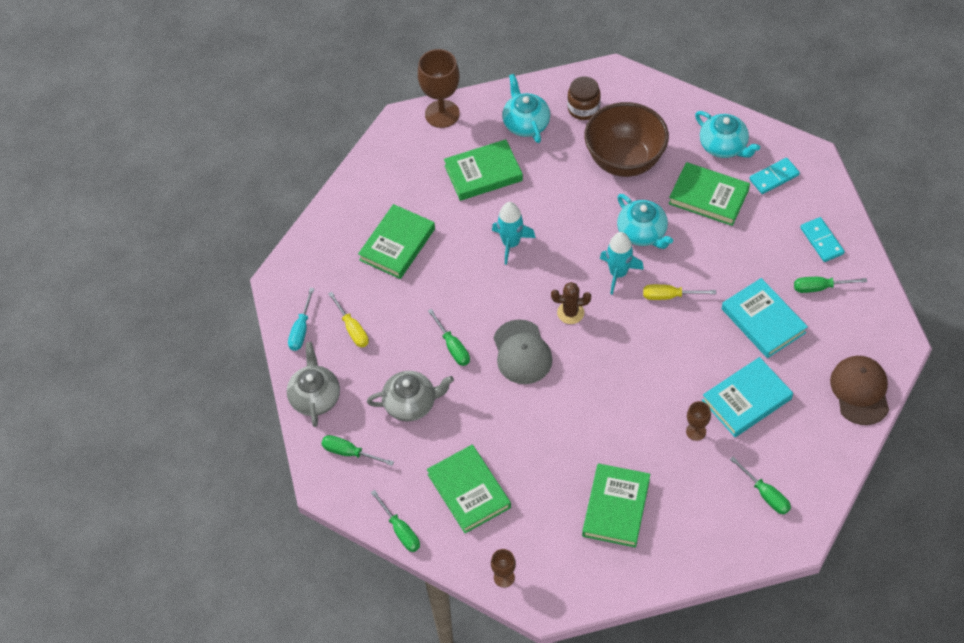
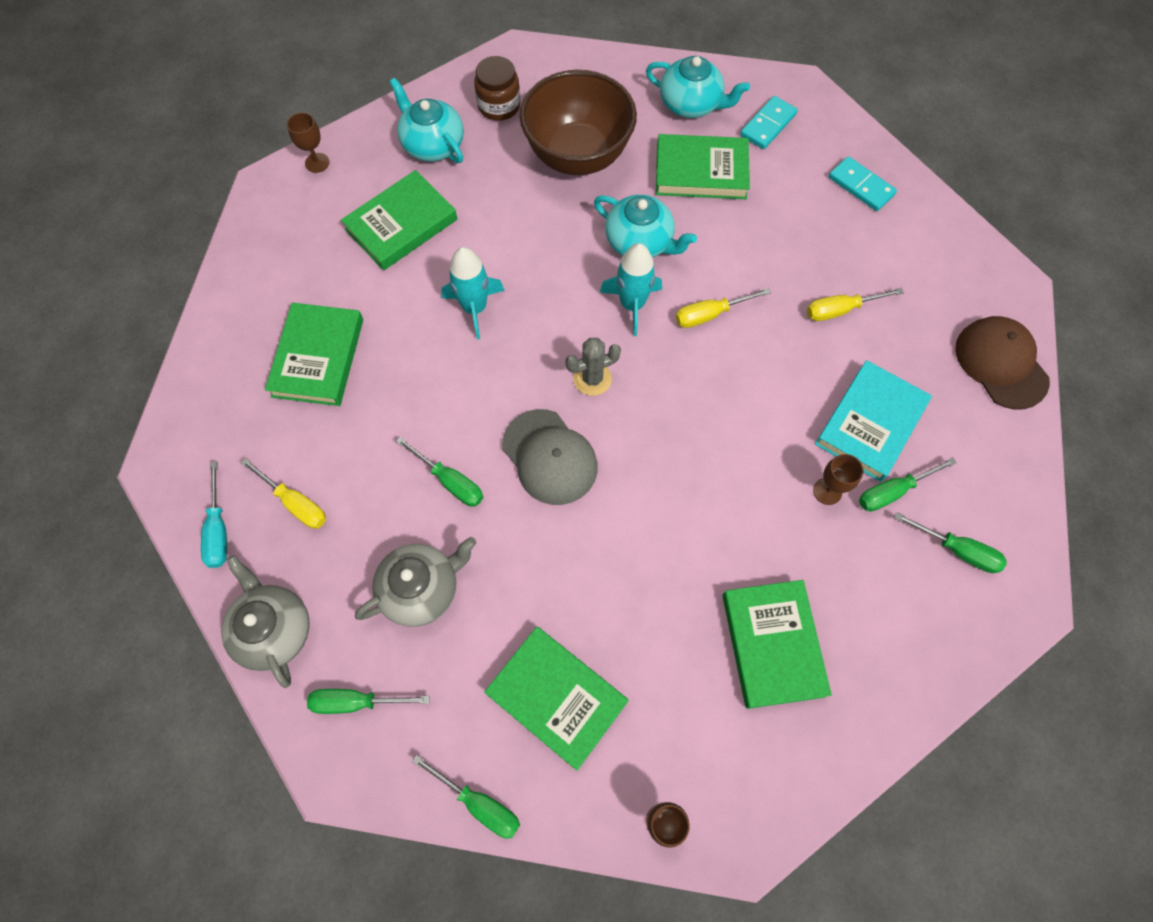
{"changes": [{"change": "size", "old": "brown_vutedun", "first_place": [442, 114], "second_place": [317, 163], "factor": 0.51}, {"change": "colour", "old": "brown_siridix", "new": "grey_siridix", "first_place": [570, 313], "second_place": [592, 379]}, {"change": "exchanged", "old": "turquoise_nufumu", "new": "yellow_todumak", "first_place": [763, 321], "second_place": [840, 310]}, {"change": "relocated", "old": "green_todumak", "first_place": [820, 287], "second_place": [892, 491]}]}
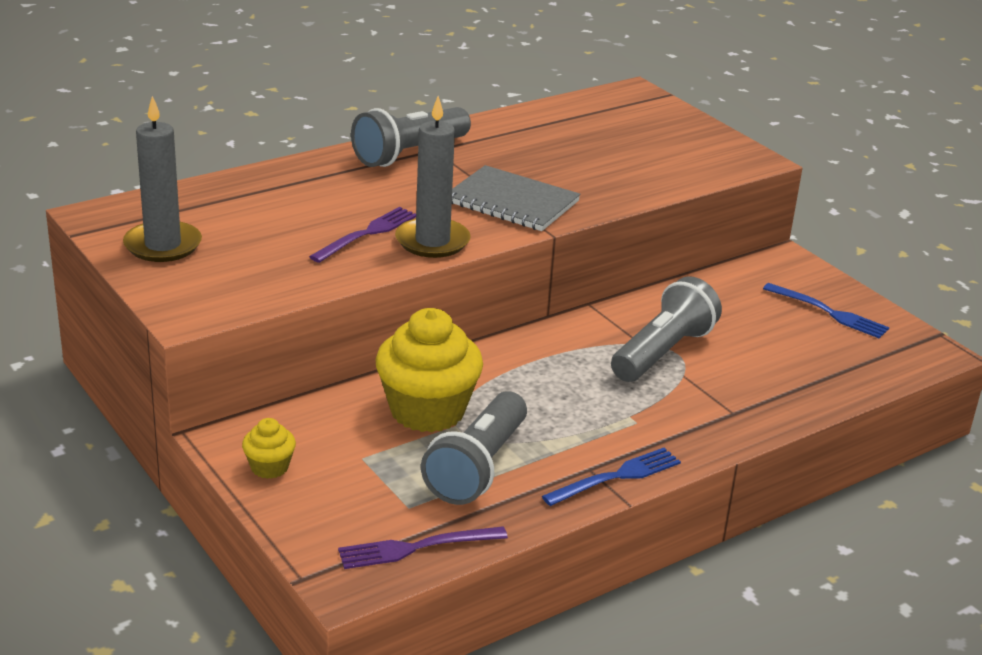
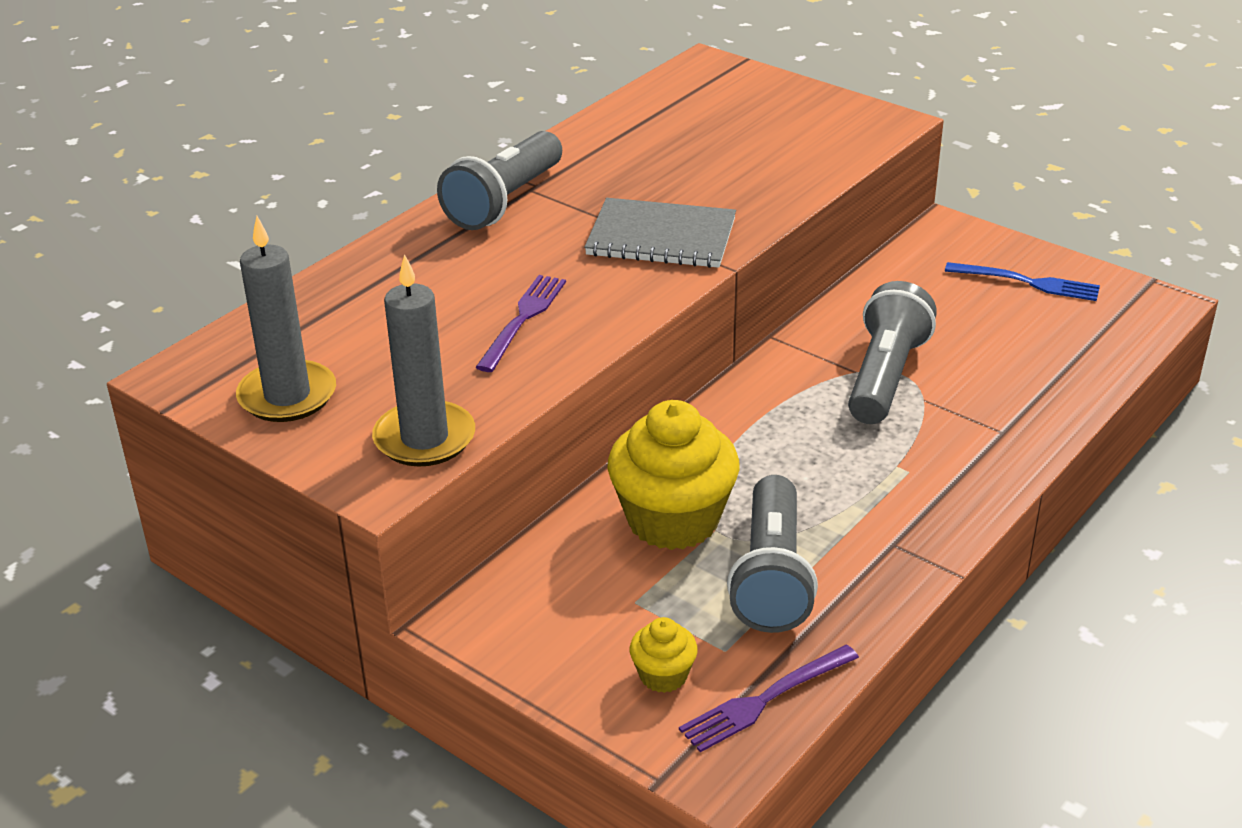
{"changes": [{"change": "relocated", "old": "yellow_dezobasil", "first_place": [269, 467], "second_place": [663, 675]}, {"change": "relocated", "old": "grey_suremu", "first_place": [432, 241], "second_place": [424, 438]}, {"change": "missing", "old": "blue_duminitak", "first_place": [617, 476]}]}
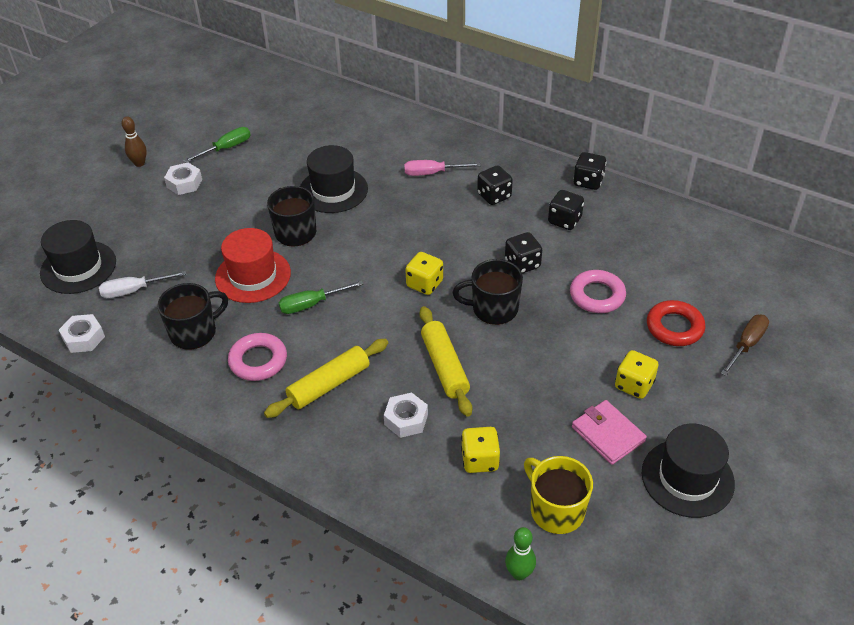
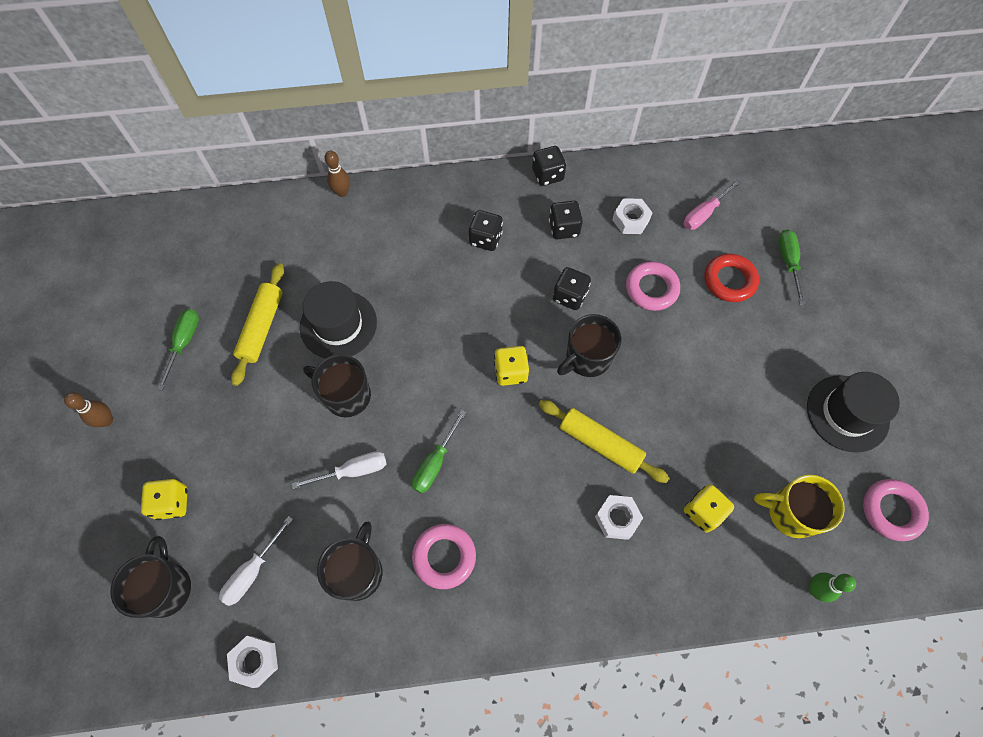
{"changes": [{"change": "exchanged", "old": "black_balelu", "new": "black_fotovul", "first_place": [78, 267], "second_place": [166, 588]}, {"change": "relocated", "old": "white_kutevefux", "first_place": [184, 183], "second_place": [630, 220]}, {"change": "exchanged", "old": "red_balelu", "new": "white_todumak", "first_place": [253, 276], "second_place": [353, 471]}, {"change": "relocated", "old": "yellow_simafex", "first_place": [329, 384], "second_place": [262, 327]}, {"change": "relocated", "old": "pink_todumak", "first_place": [432, 173], "second_place": [704, 213]}, {"change": "missing", "old": "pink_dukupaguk", "first_place": [608, 434]}, {"change": "relocated", "old": "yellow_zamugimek", "first_place": [634, 385], "second_place": [172, 503]}, {"change": "colour", "old": "brown_todumak", "new": "green_todumak", "first_place": [746, 344], "second_place": [788, 262]}, {"change": "appeared", "new": "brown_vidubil", "second_place": [342, 192]}, {"change": "appeared", "new": "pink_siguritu", "second_place": [891, 511]}]}
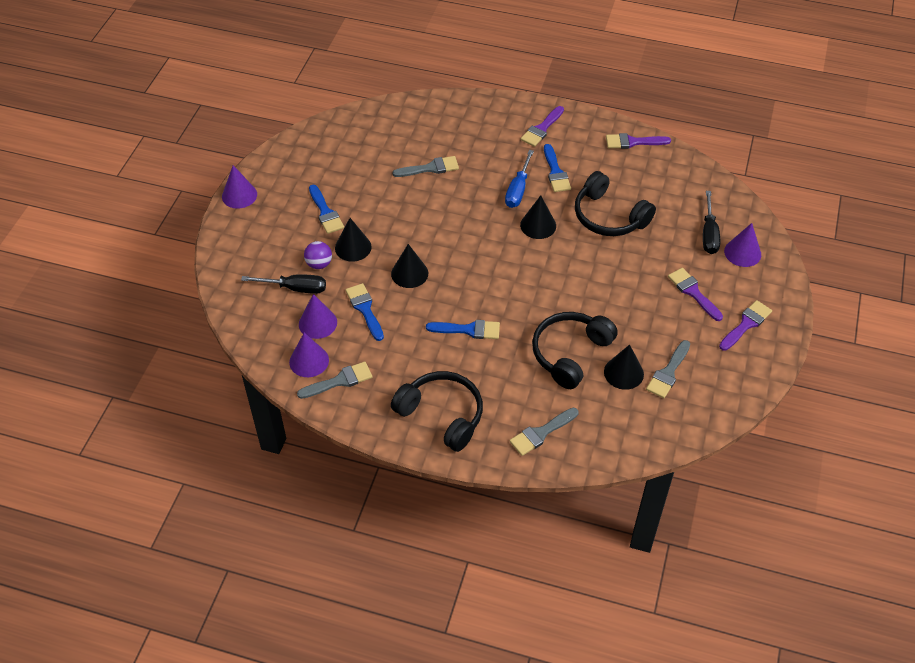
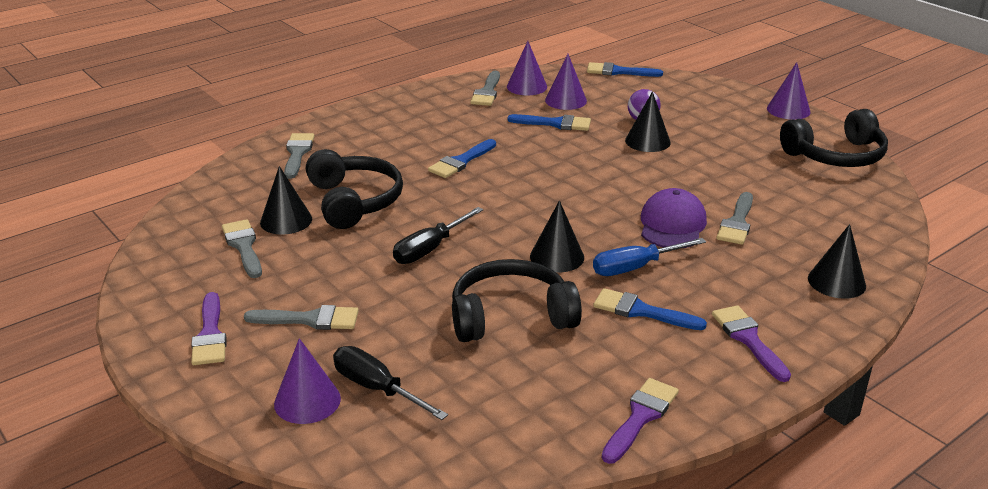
{"changes": [{"change": "relocated", "old": "black_todumak", "first_place": [295, 288], "second_place": [430, 249]}, {"change": "relocated", "old": "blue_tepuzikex", "first_place": [325, 212], "second_place": [618, 72]}, {"change": "relocated", "old": "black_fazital", "first_place": [409, 273], "second_place": [836, 282]}, {"change": "relocated", "old": "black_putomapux", "first_place": [442, 415], "second_place": [835, 155]}, {"change": "spun", "old": "blue_todumak", "first_place": [518, 190], "second_place": [635, 267], "degrees": -75}, {"change": "colour", "old": "purple_tepuzikex", "new": "grey_tepuzikex", "first_place": [693, 292], "second_place": [309, 319]}, {"change": "appeared", "new": "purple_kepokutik", "second_place": [672, 225]}]}
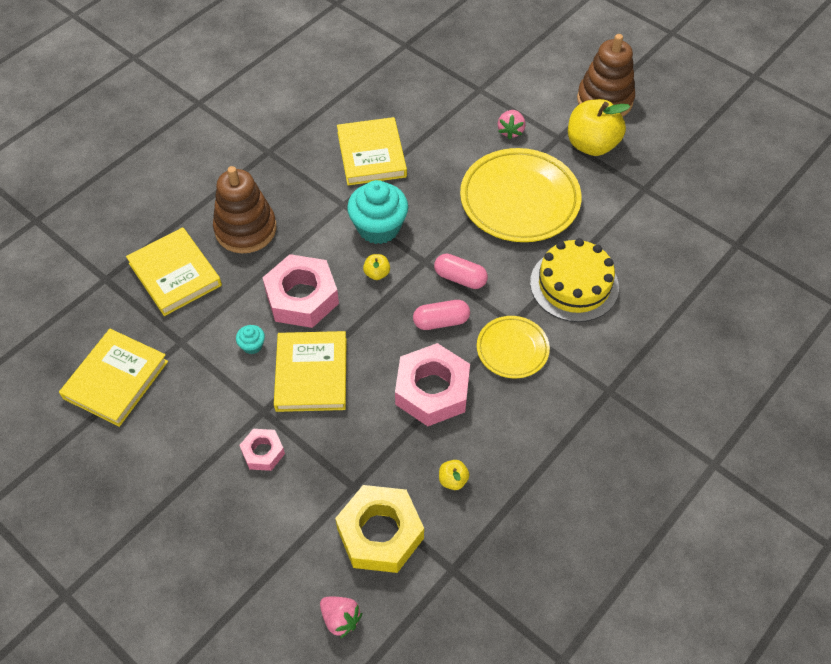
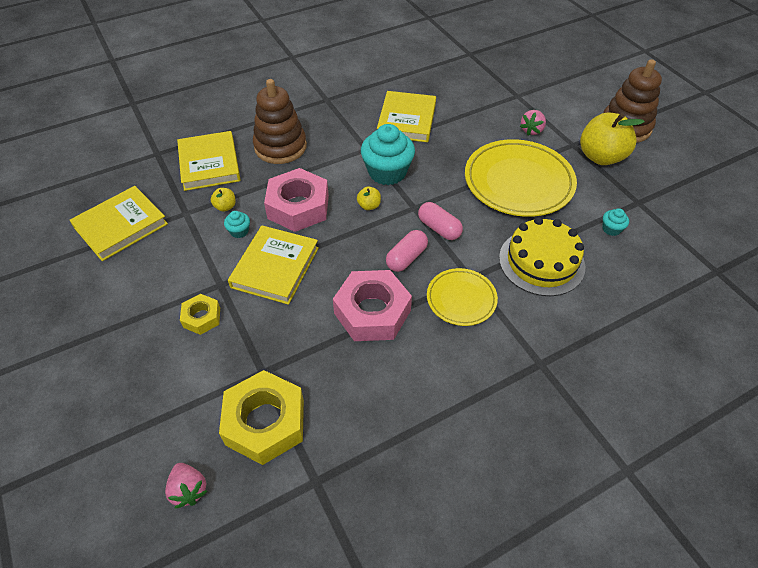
{"changes": [{"change": "colour", "old": "pink_kutevefux", "new": "yellow_kutevefux", "first_place": [263, 452], "second_place": [202, 317]}, {"change": "spun", "old": "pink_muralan", "first_place": [441, 321], "second_place": [406, 258], "degrees": -60}, {"change": "relocated", "old": "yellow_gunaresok", "first_place": [453, 480], "second_place": [225, 207]}, {"change": "appeared", "new": "turquoise_dezobasil", "second_place": [611, 229]}]}
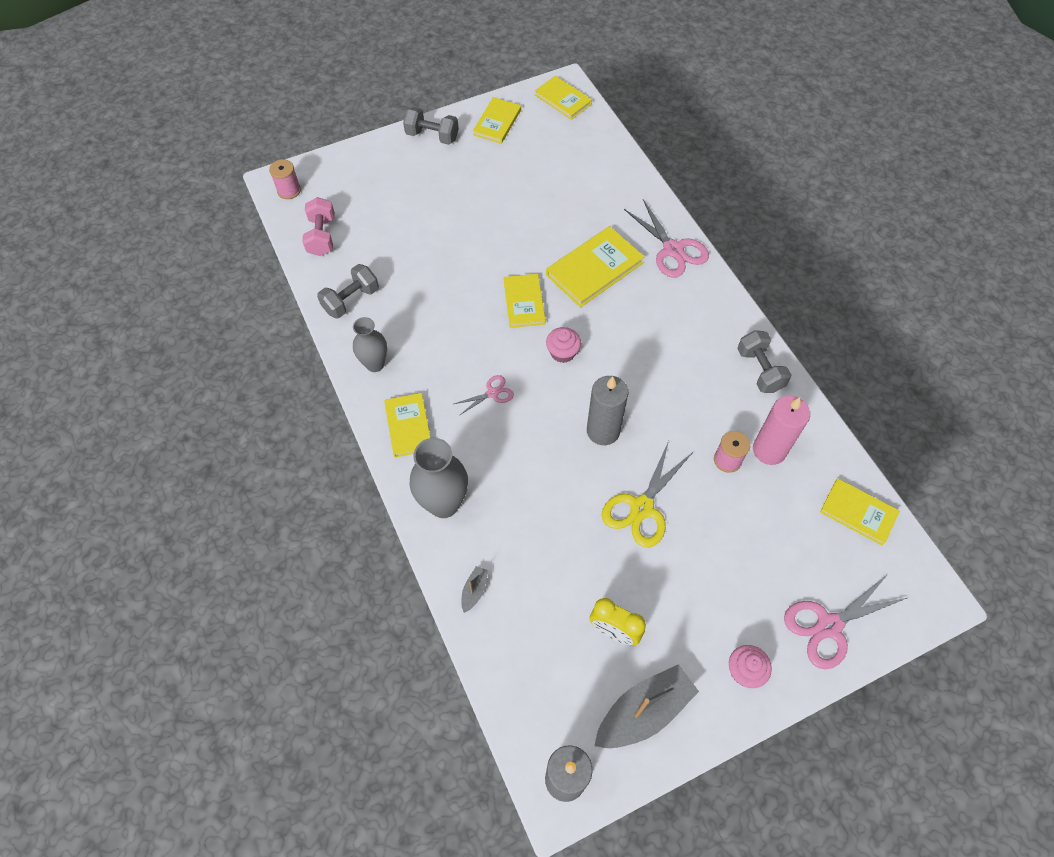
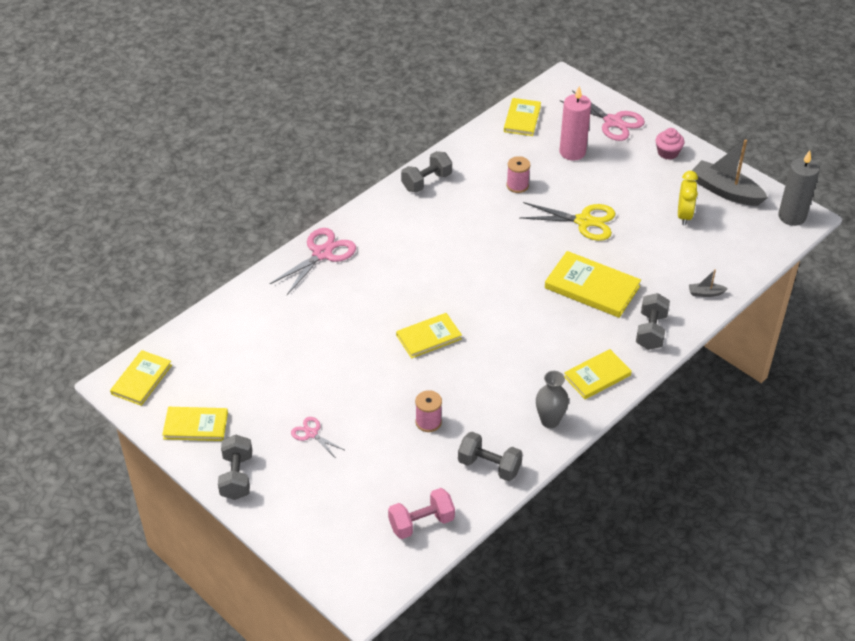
{"changes": [{"change": "relocated", "old": "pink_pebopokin", "first_place": [289, 190], "second_place": [428, 422]}, {"change": "exchanged", "old": "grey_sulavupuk", "new": "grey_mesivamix", "first_place": [443, 504], "second_place": [651, 331]}, {"change": "relocated", "old": "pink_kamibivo", "first_place": [492, 393], "second_place": [311, 434]}, {"change": "relocated", "old": "yellow_nufumu", "first_place": [594, 269], "second_place": [592, 287]}, {"change": "missing", "old": "pink_dezobasil", "first_place": [562, 352]}, {"change": "missing", "old": "grey_suremu", "first_place": [603, 431]}, {"change": "relocated", "old": "pink_suremu", "first_place": [769, 450], "second_place": [572, 152]}]}
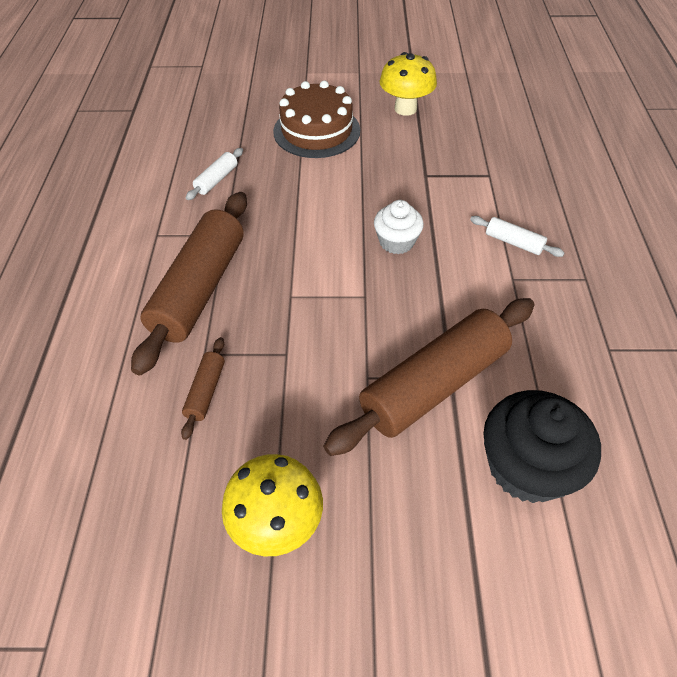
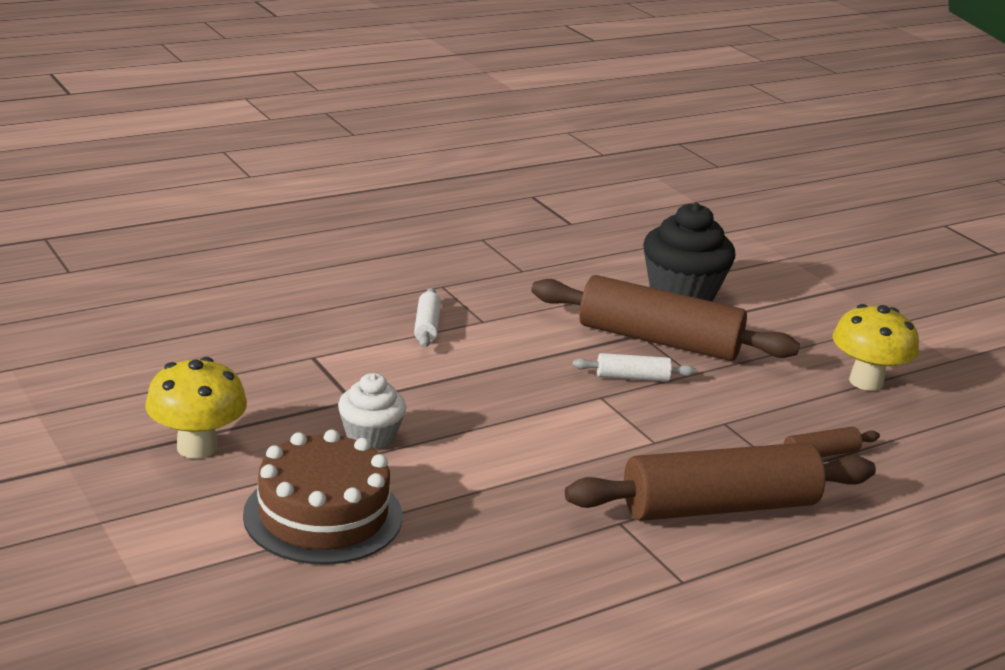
{"changes": [{"change": "relocated", "old": "white_simafex", "first_place": [217, 180], "second_place": [632, 377]}, {"change": "relocated", "old": "white_dezobasil", "first_place": [396, 242], "second_place": [370, 436]}]}
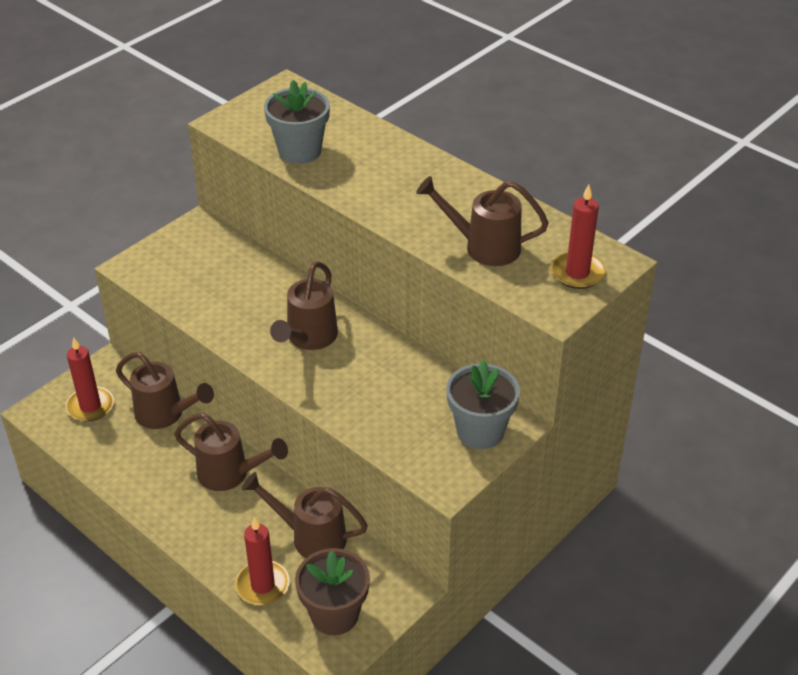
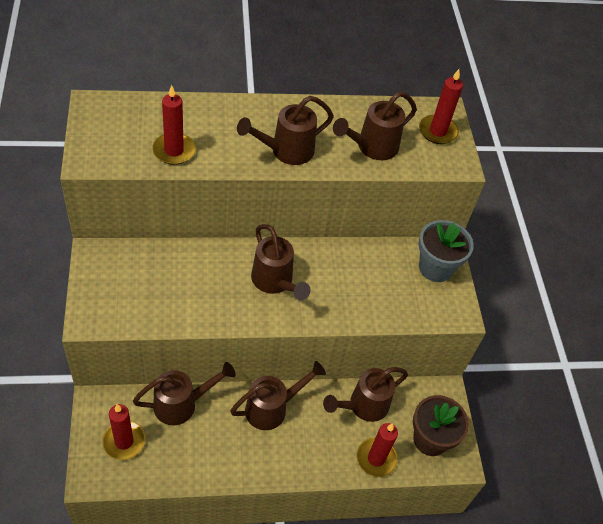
{"changes": [{"change": "exchanged", "old": "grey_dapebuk", "new": "red_suremu", "first_place": [299, 151], "second_place": [174, 151]}, {"change": "appeared", "new": "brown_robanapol", "second_place": [286, 151]}]}
